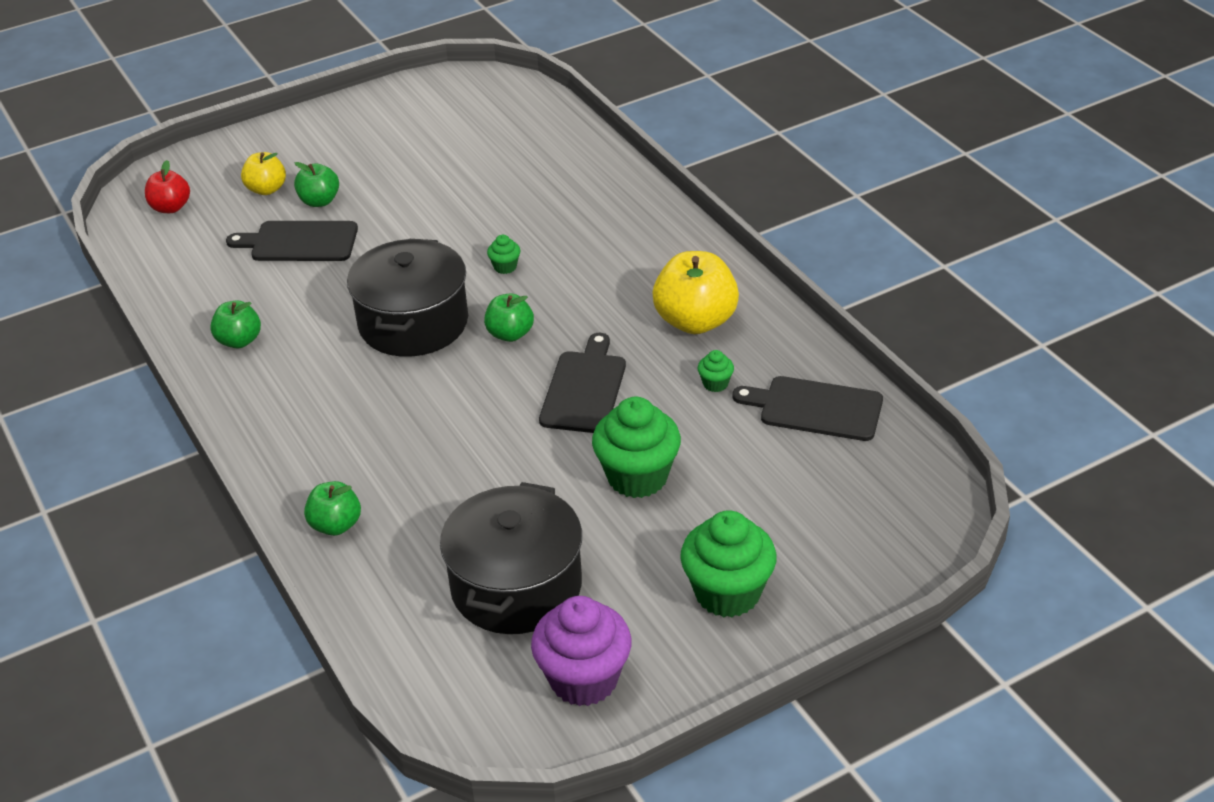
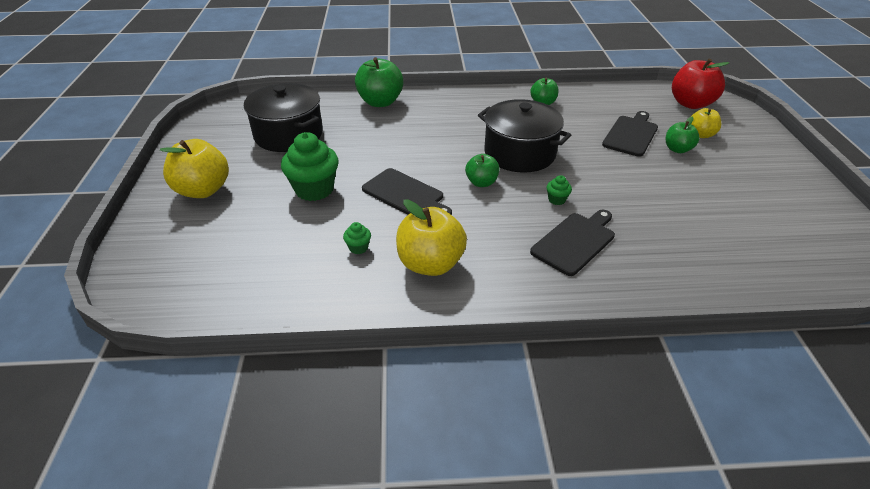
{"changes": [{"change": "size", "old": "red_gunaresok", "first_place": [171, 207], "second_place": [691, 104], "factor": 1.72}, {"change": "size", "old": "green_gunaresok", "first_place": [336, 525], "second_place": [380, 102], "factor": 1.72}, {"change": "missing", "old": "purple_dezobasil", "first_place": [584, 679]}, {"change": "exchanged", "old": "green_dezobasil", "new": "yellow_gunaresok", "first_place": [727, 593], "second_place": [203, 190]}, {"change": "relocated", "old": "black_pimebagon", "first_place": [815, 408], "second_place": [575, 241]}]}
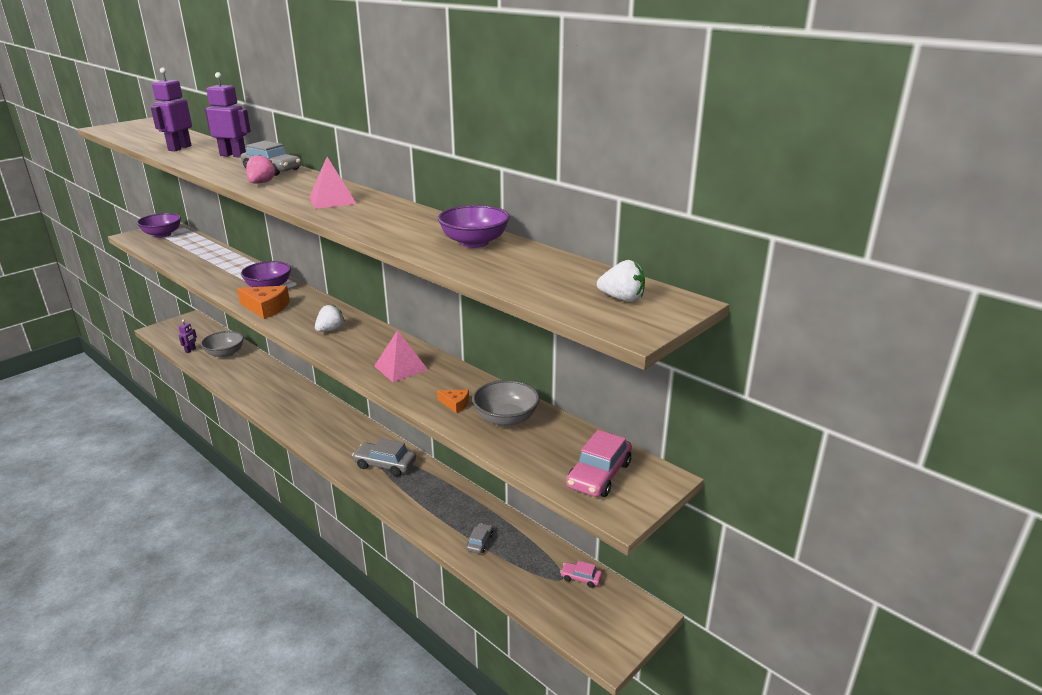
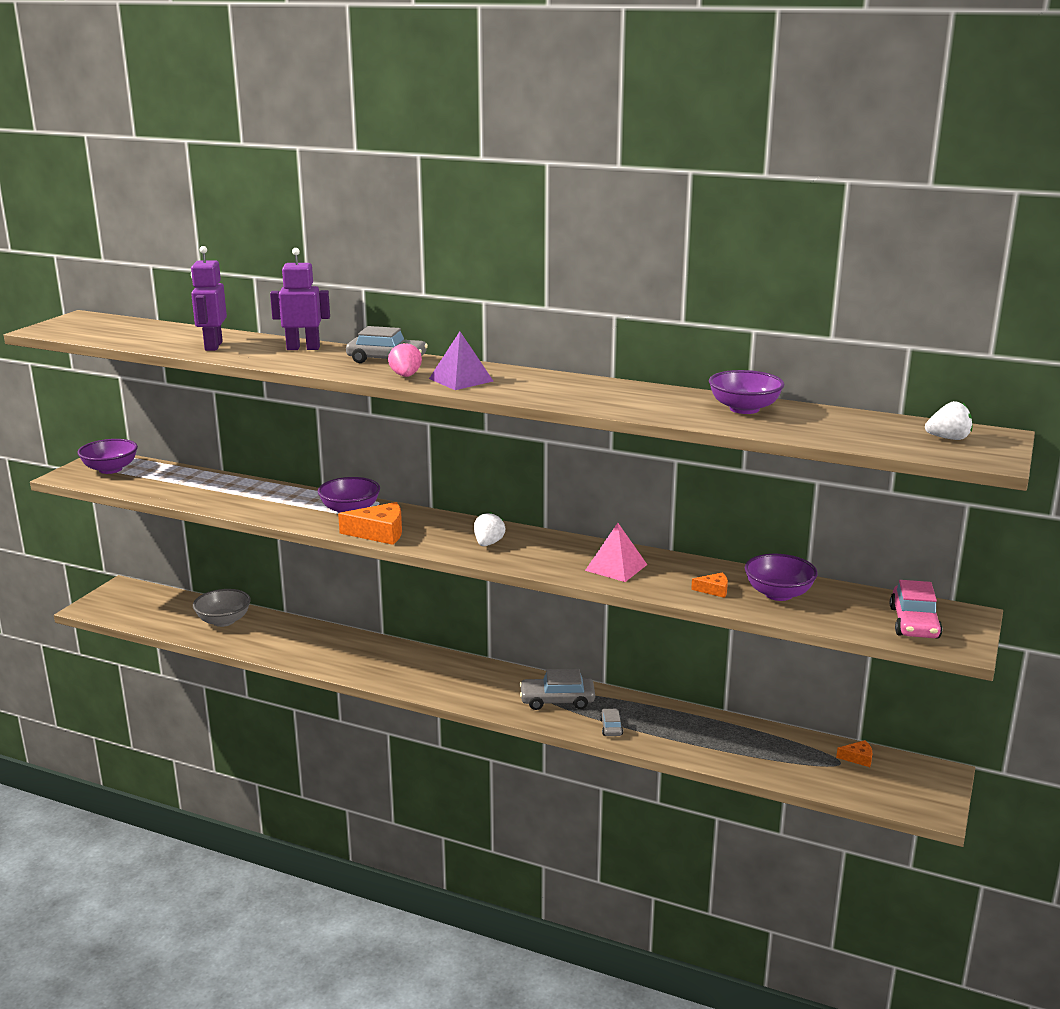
{"changes": [{"change": "missing", "old": "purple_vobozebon", "first_place": [190, 350]}, {"change": "missing", "old": "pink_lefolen", "first_place": [332, 200]}, {"change": "relocated", "old": "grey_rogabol", "first_place": [480, 542], "second_place": [611, 727]}, {"change": "colour", "old": "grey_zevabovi", "new": "purple_zevabovi", "first_place": [506, 419], "second_place": [778, 594]}, {"change": "exchanged", "old": "pink_rogabol", "new": "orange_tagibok", "first_place": [581, 578], "second_place": [858, 758]}, {"change": "appeared", "new": "purple_lefolen", "second_place": [461, 380]}]}
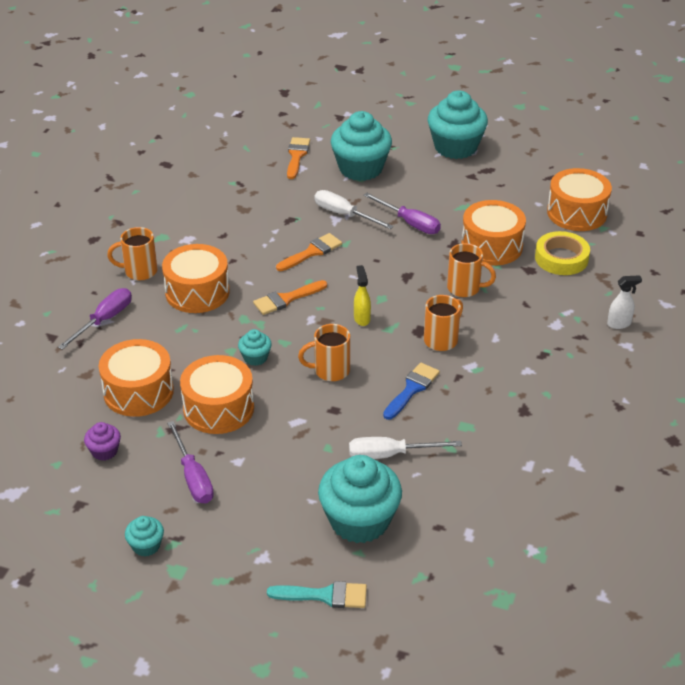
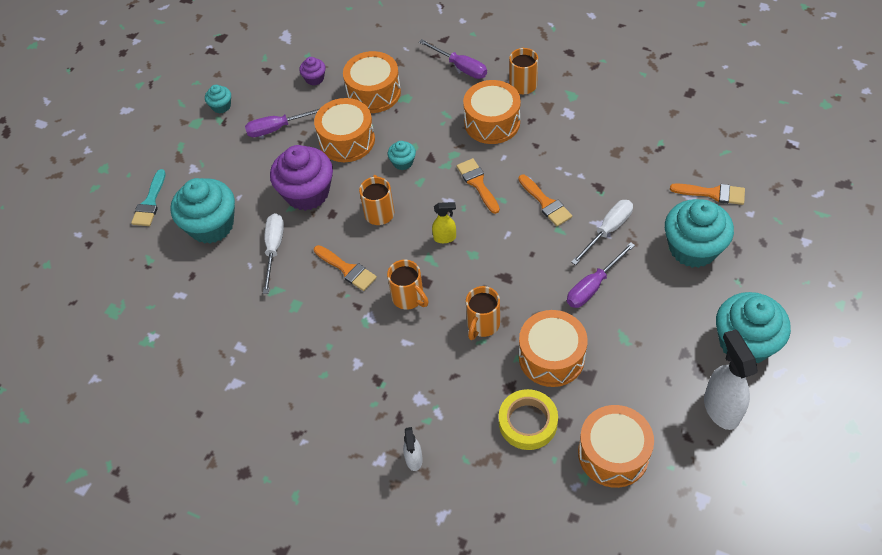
{"changes": [{"change": "colour", "old": "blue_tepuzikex", "new": "orange_tepuzikex", "first_place": [412, 389], "second_place": [347, 269]}, {"change": "appeared", "new": "purple_dezobasil", "second_place": [307, 193]}, {"change": "appeared", "new": "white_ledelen", "second_place": [721, 408]}]}
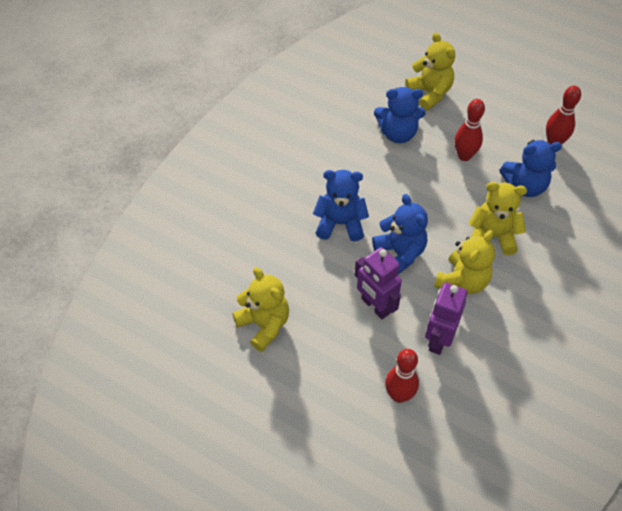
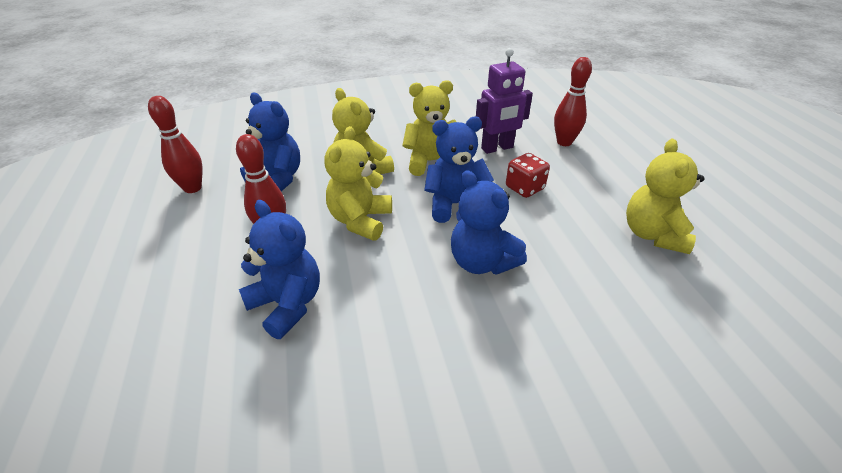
{"changes": [{"change": "exchanged", "old": "purple_vobozebon", "new": "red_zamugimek", "first_place": [375, 306], "second_place": [524, 188]}, {"change": "spun", "old": "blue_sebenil", "first_place": [400, 253], "second_place": [455, 204], "degrees": 60}, {"change": "relocated", "old": "yellow_sebenil", "first_place": [429, 93], "second_place": [360, 220]}]}
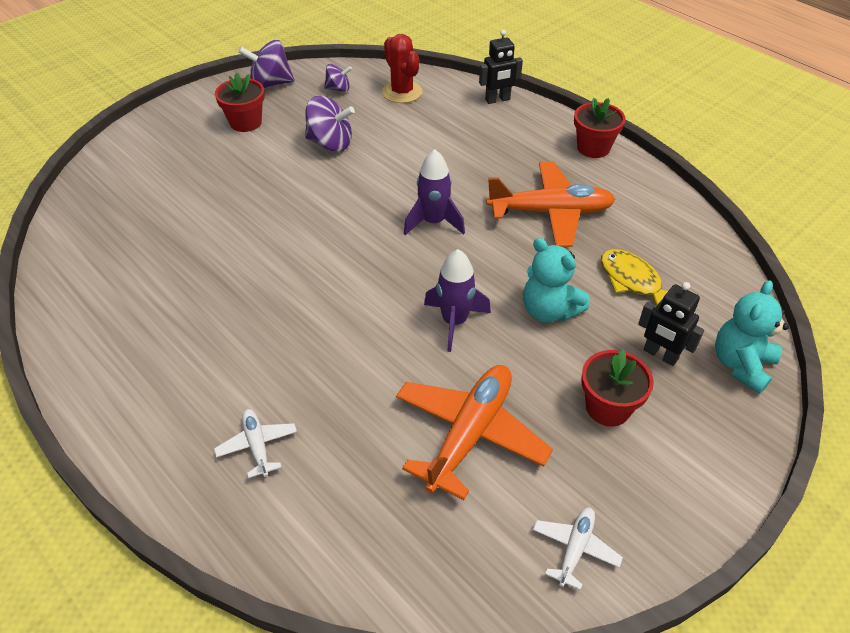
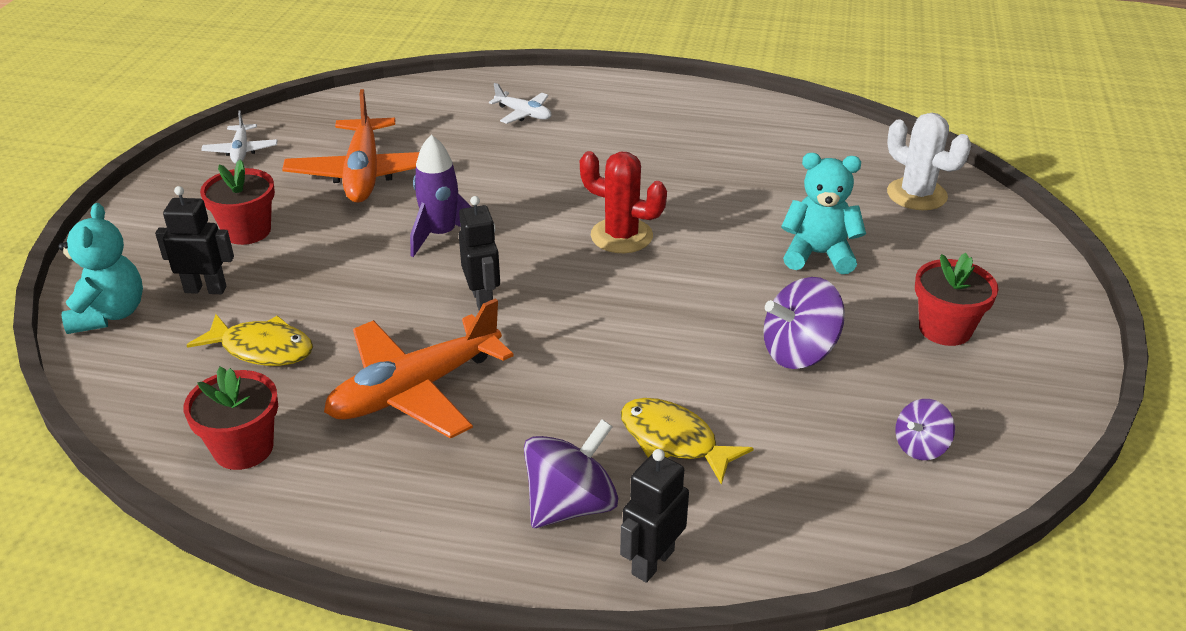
{"changes": [{"change": "relocated", "old": "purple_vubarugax", "first_place": [270, 84], "second_place": [570, 505]}, {"change": "relocated", "old": "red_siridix", "first_place": [402, 92], "second_place": [621, 236]}, {"change": "missing", "old": "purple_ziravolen", "first_place": [433, 222]}, {"change": "relocated", "old": "turquoise_sebenil", "first_place": [549, 310], "second_place": [818, 255]}, {"change": "relocated", "old": "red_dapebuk", "first_place": [593, 148], "second_place": [243, 448]}, {"change": "appeared", "new": "black_vobozebon", "second_place": [483, 300]}, {"change": "appeared", "new": "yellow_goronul", "second_place": [674, 441]}, {"change": "appeared", "new": "white_siridix", "second_place": [916, 195]}]}
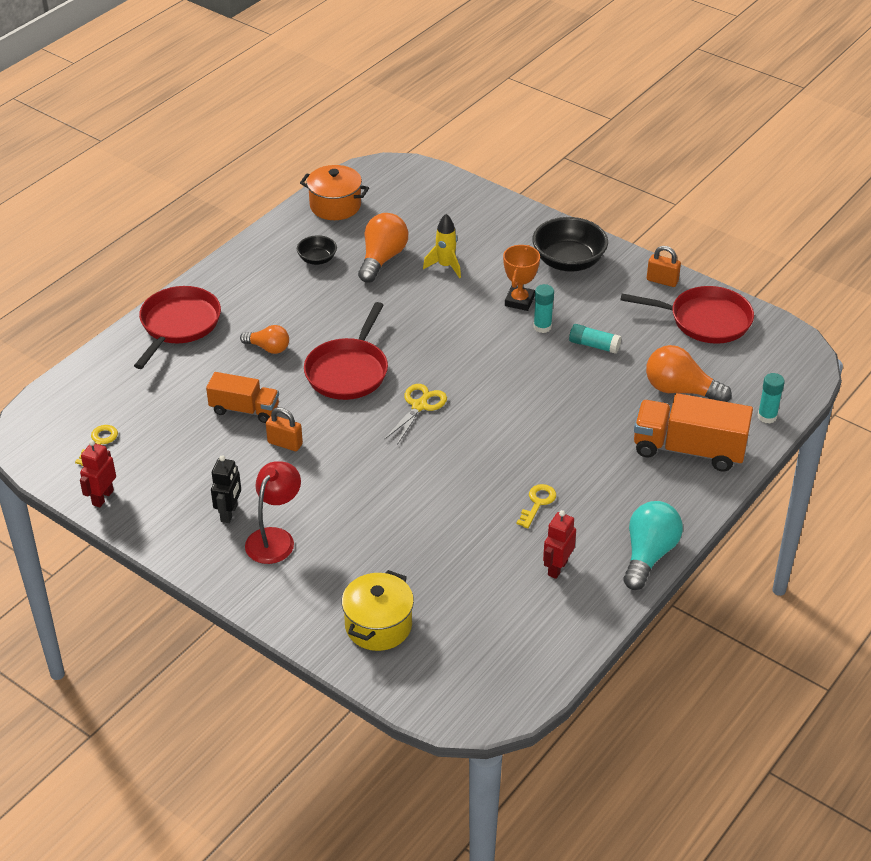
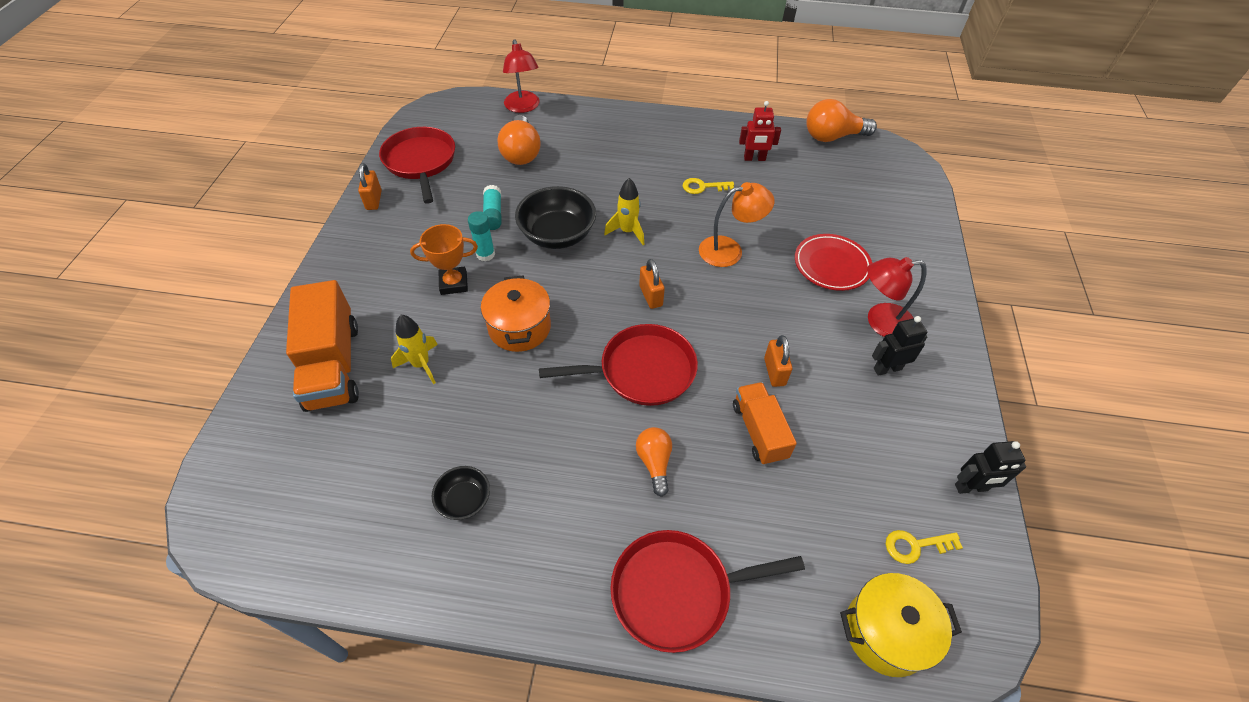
{"changes": [{"change": "colour", "old": "red_vobozebon", "new": "black_vobozebon", "first_place": [102, 497], "second_place": [971, 488]}, {"change": "relocated", "old": "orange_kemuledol", "first_place": [335, 206], "second_place": [519, 328]}, {"change": "relocated", "old": "yellow_kemuledol", "first_place": [378, 625], "second_place": [886, 632]}, {"change": "relocated", "old": "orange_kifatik", "first_place": [382, 259], "second_place": [832, 137]}, {"change": "exchanged", "old": "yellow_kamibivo", "new": "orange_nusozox", "first_place": [419, 406], "second_place": [651, 296]}, {"change": "relocated", "old": "black_zevabovi", "first_place": [568, 261], "second_place": [557, 235]}, {"change": "missing", "old": "turquoise_kifatik", "first_place": [648, 555]}, {"change": "relocated", "old": "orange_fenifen", "first_place": [688, 450], "second_place": [333, 365]}, {"change": "exchanged", "old": "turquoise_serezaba", "new": "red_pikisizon", "first_place": [767, 416], "second_place": [523, 107]}, {"change": "appeared", "new": "yellow_ziravolen", "second_place": [627, 231]}, {"change": "appeared", "new": "orange_pikisizon", "second_place": [729, 250]}, {"change": "appeared", "new": "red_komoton", "second_place": [831, 265]}]}
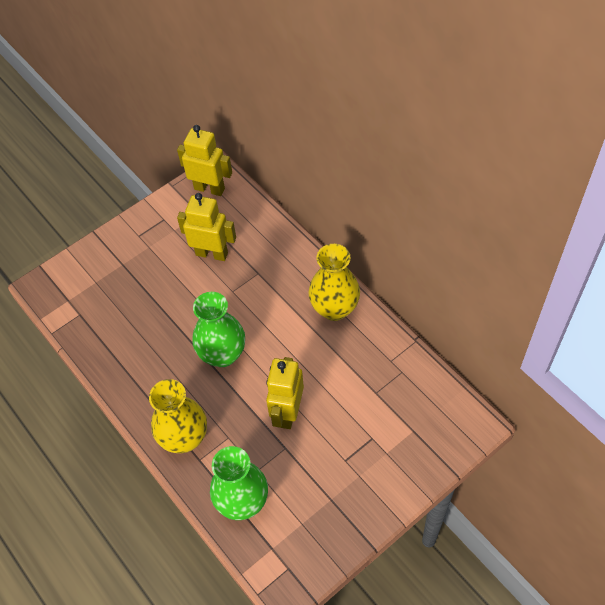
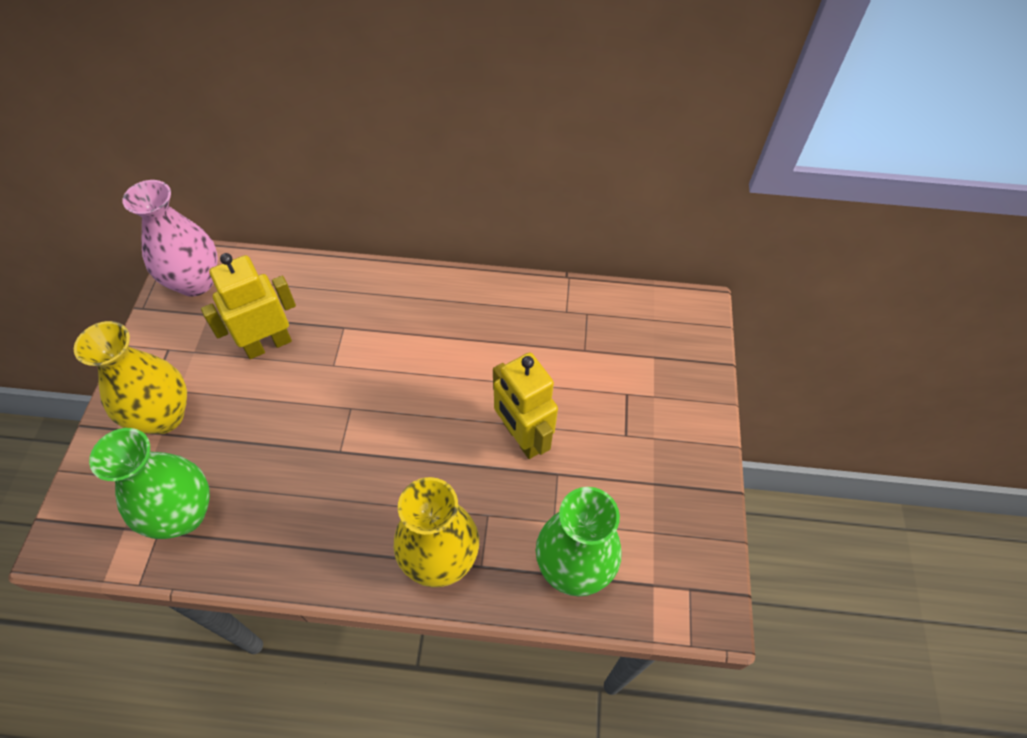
{"changes": [{"change": "exchanged", "old": "yellow_vobozebon", "new": "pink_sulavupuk", "first_place": [209, 188], "second_place": [195, 282]}, {"change": "relocated", "old": "green_sulavupuk", "first_place": [222, 354], "second_place": [183, 514]}, {"change": "relocated", "old": "yellow_sulavupuk", "first_place": [334, 309], "second_place": [163, 416]}]}
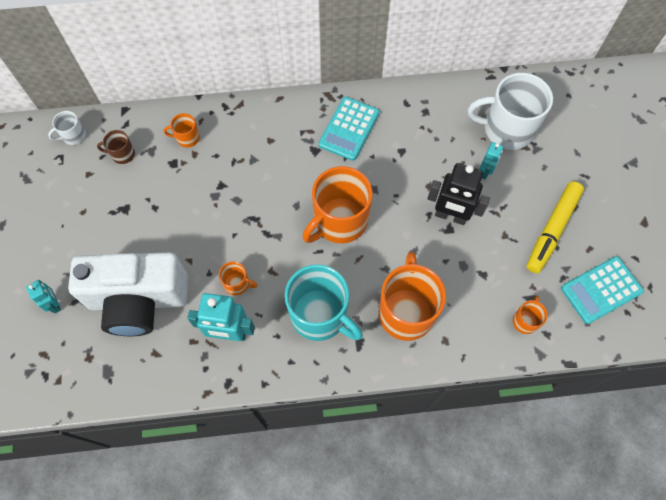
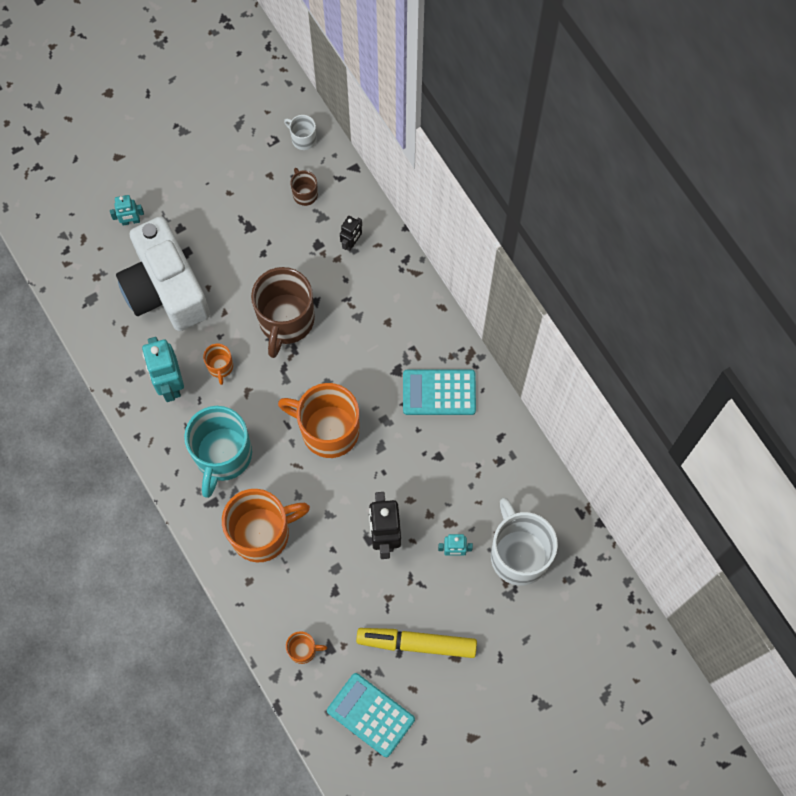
{"changes": [{"change": "spun", "old": "turquoise_vobozebon", "first_place": [55, 304], "second_place": [131, 221], "degrees": 45}, {"change": "exchanged", "old": "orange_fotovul", "new": "black_vobozebon", "first_place": [187, 138], "second_place": [351, 243]}, {"change": "appeared", "new": "brown_fotovul", "second_place": [286, 320]}]}
